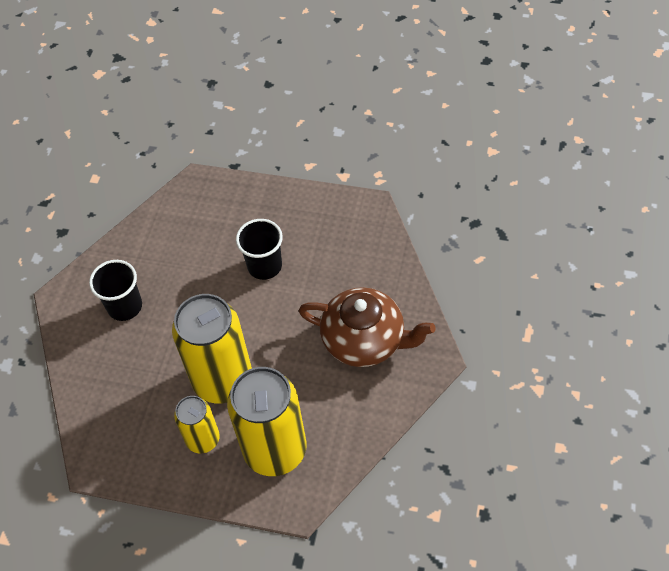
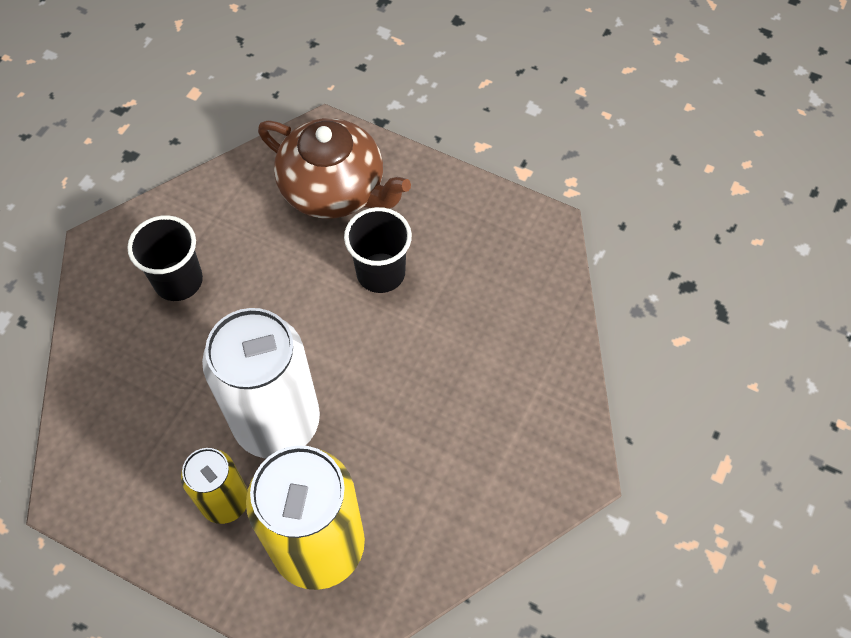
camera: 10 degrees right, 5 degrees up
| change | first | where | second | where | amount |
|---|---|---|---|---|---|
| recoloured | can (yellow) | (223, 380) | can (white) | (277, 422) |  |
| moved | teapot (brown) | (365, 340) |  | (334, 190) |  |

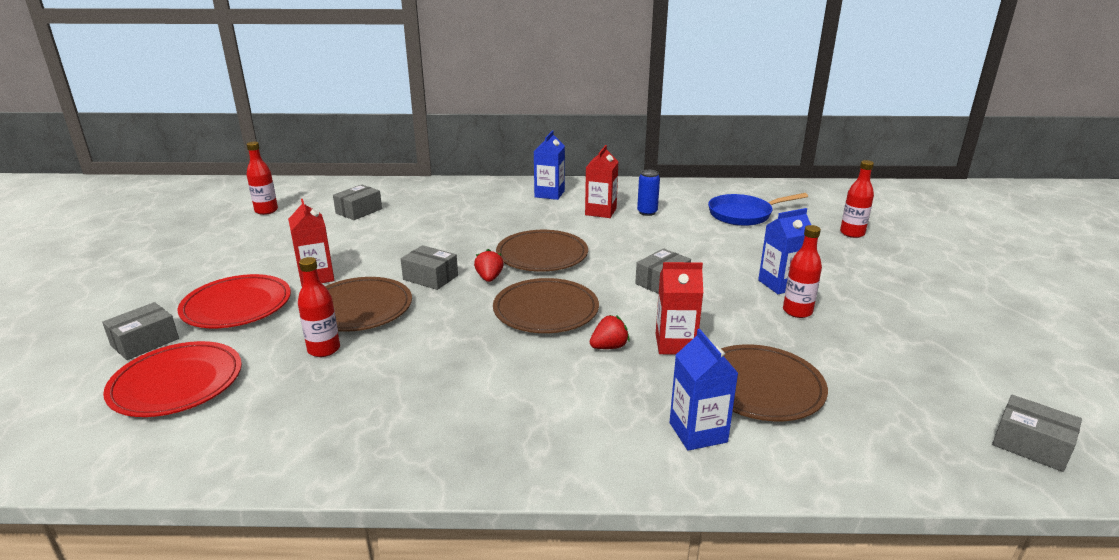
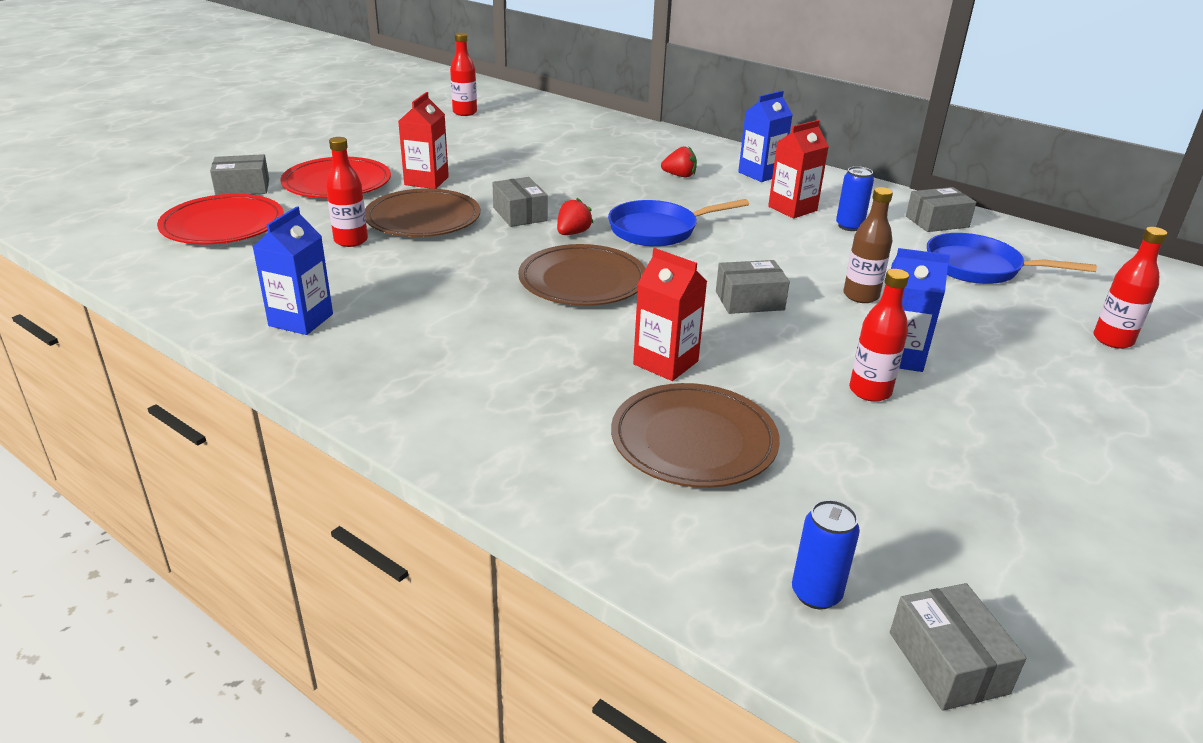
camera: 35 degrees right, 5 degrees up
| change | first | where | second | where | amount |
|---|---|---|---|---|---|
| moved | box (grey) | (359, 211) |  | (937, 222) |  |
| replaced | plate (brown) | (542, 255) | pan (blue) | (658, 230) |  |
| moved | strawberry (red) | (609, 347) |  | (679, 176) |  |
| moved | carton (blue) | (698, 432) |  | (301, 320) |  |
| added |  |  | can (blue) | (816, 594) |  |
| added |  |  | bottle (brown) | (860, 296) |  |

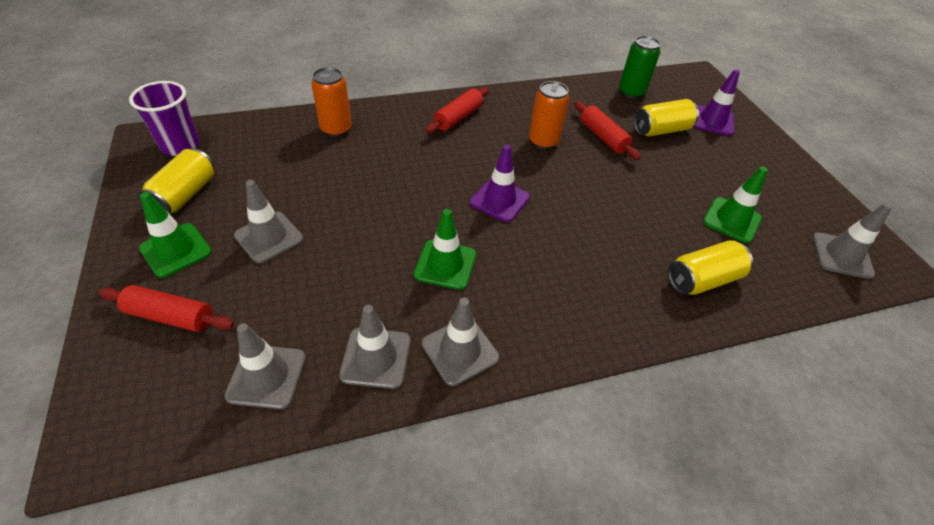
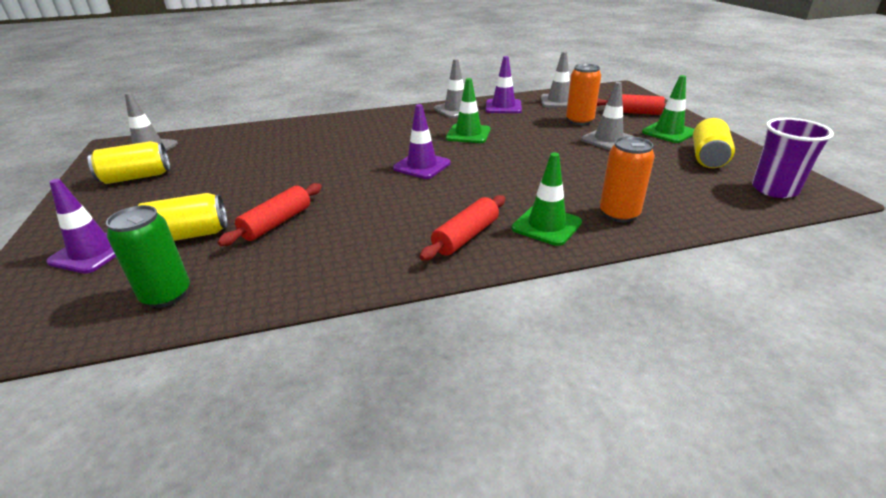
camera: 175 degrees left, 15 degrees down
| change | first | where | second | where | amount |
|---|---|---|---|---|---|
| recoloured | traffic cone (grey) | (376, 358) | traffic cone (purple) | (503, 107) |  |
| moved | can (orange) | (543, 141) |  | (579, 121) |  |
| turned | rolling pin (red) | (603, 137) |  | (277, 223) | 60 degrees clockwise |
| moved | can (yellow) | (702, 279) |  | (136, 177) |  |
| moved | traffic cone (green) | (731, 220) |  | (546, 225) |  |

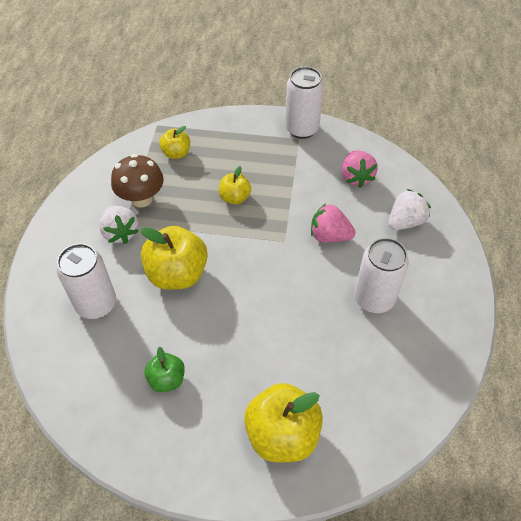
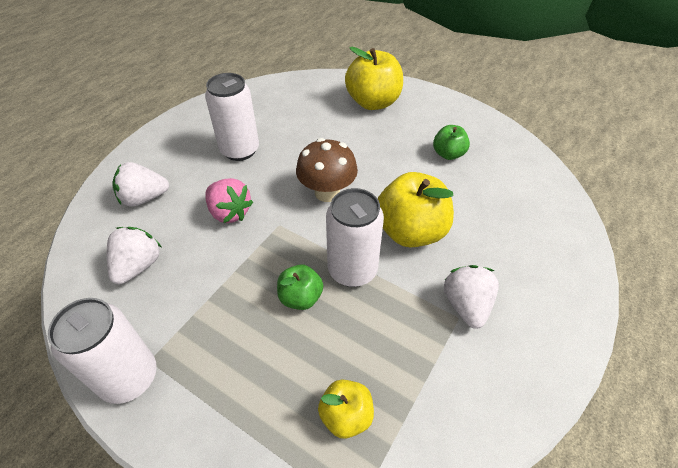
camera: 155 degrees left, 5 degrees down
| change | first | where | second | where | amount |
|---|---|---|---|---|---|
| moved | can (white) | (96, 304) |  | (352, 270) |  |
| moved | mushroom (brown) | (141, 199) |  | (327, 192) |  |
| recoloured | apple (yellow) | (235, 198) | apple (green) | (300, 297) |  |
| recoloured | strawberry (pink) | (356, 177) | strawberry (white) | (138, 266) |  |

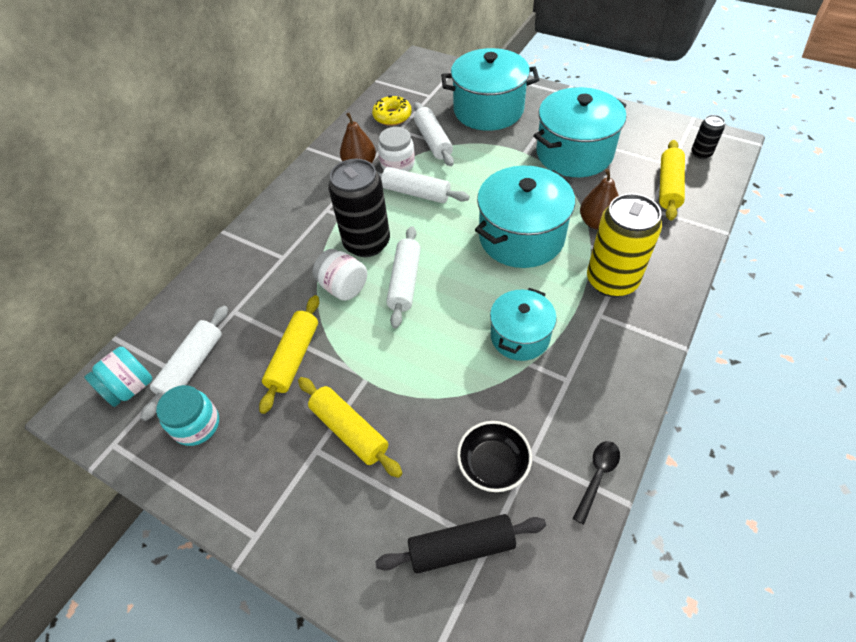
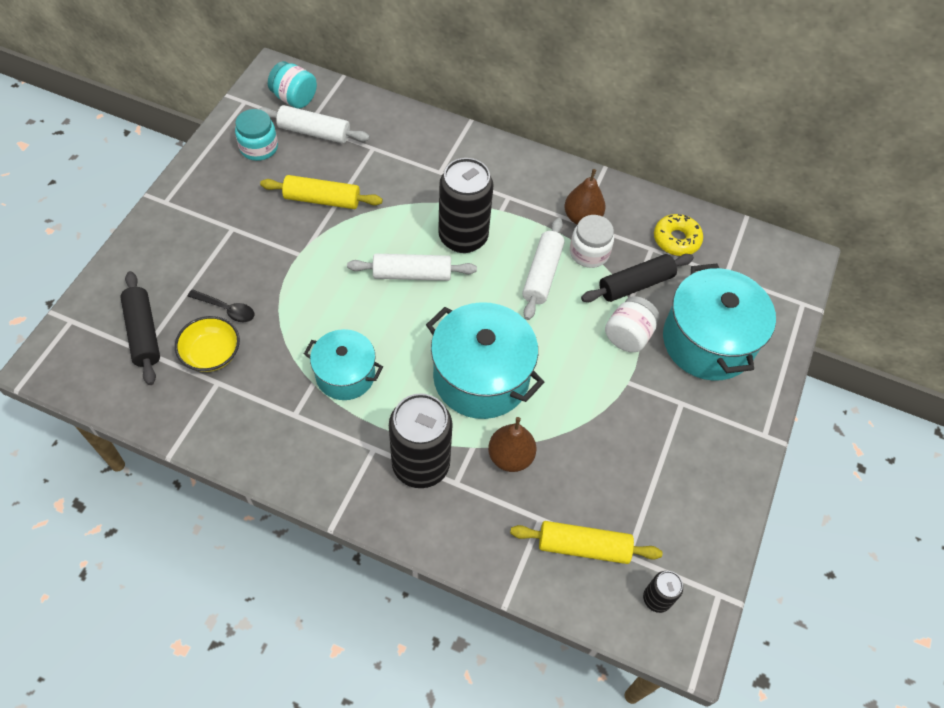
camera: 75 degrees right, 5 degrees up
| change | first | where | second | where | amount |
|---|---|---|---|---|---|
| removed | rolling pin (yellow) | (349, 430) |  |  |  |
| moved | jar (white) | (343, 287) |  | (628, 335) |  |
| recoloured | rolling pin (white) | (433, 141) | rolling pin (black) | (635, 284) |  |
| recoloured | bowl (black) | (493, 464) | bowl (yellow) | (211, 353) |  |
| removed | pot (turquoise) | (574, 153) |  |  |  |
| moved | spoon (black) | (597, 477) |  | (226, 309) |  |
| recoloured | can (yellow) | (611, 281) | can (black) | (421, 464) |  |

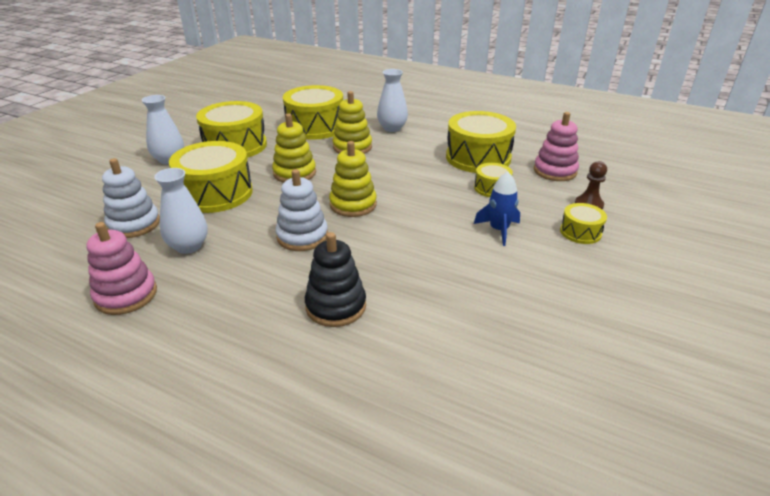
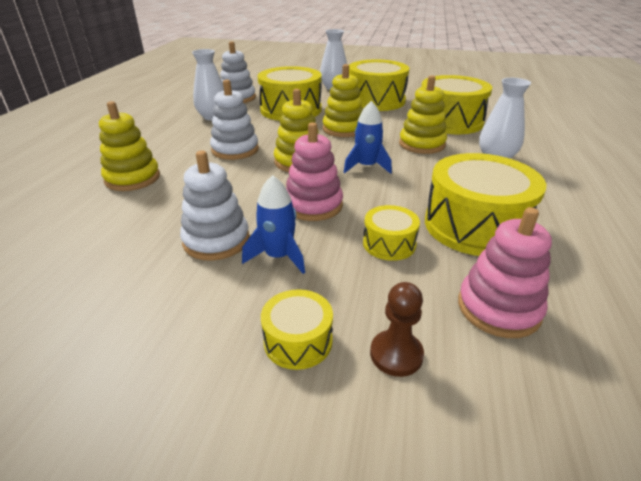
camera: 75 degrees right, 0 degrees up
| change | first | where | second | where | amount |
|---|---|---|---|---|---|
| moved | stacking toy (pink) | (126, 295) |  | (313, 205) |  |
| recoloured | stacking toy (black) | (336, 306) | stacking toy (yellow) | (132, 178) |  |
| added |  |  | stacking toy (white) | (216, 240) |  |
| added |  |  | rocket (blue) | (366, 166) |  |

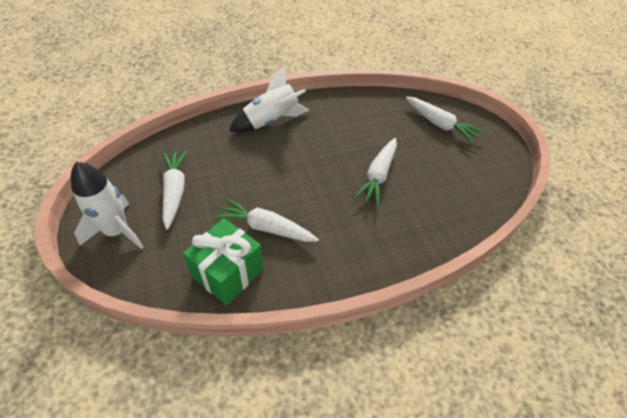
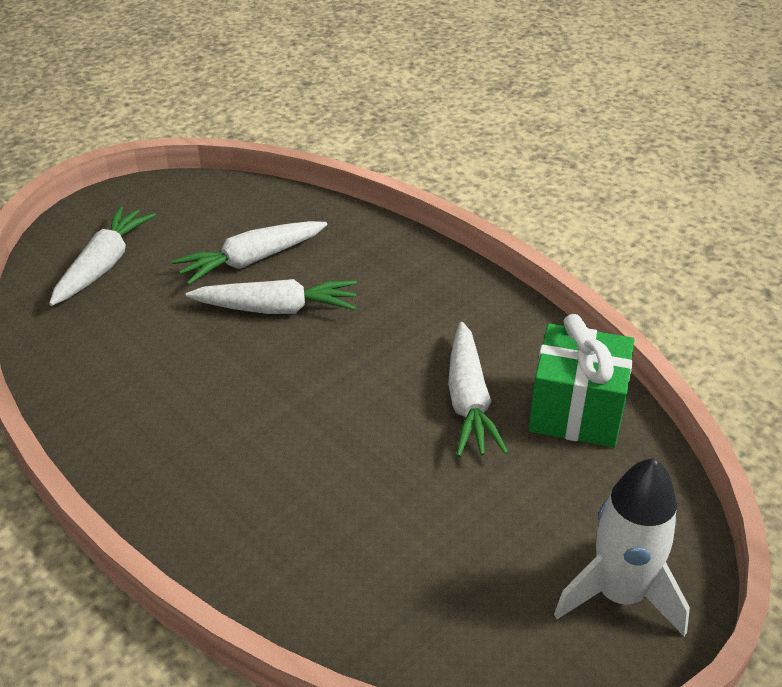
camera: 110 degrees left, 10 degrees down
| change | first | where | second | where | amount |
|---|---|---|---|---|---|
| moved | carrot (white) | (175, 191) |  | (251, 260) |  |
| removed | rocket (white) | (271, 121) |  |  |  |

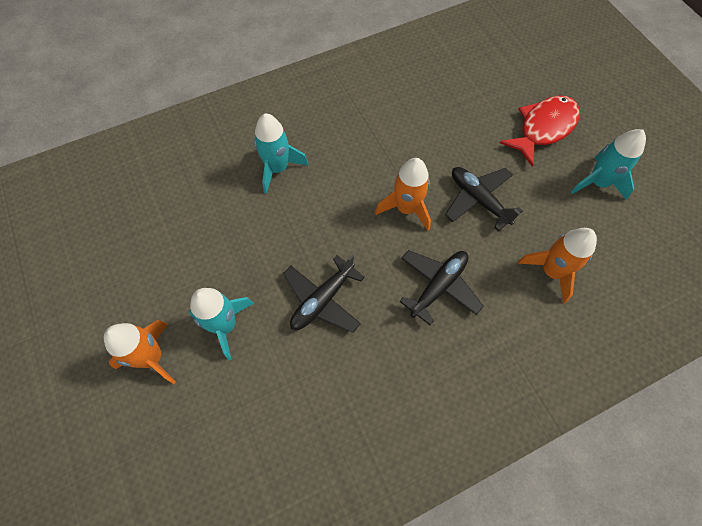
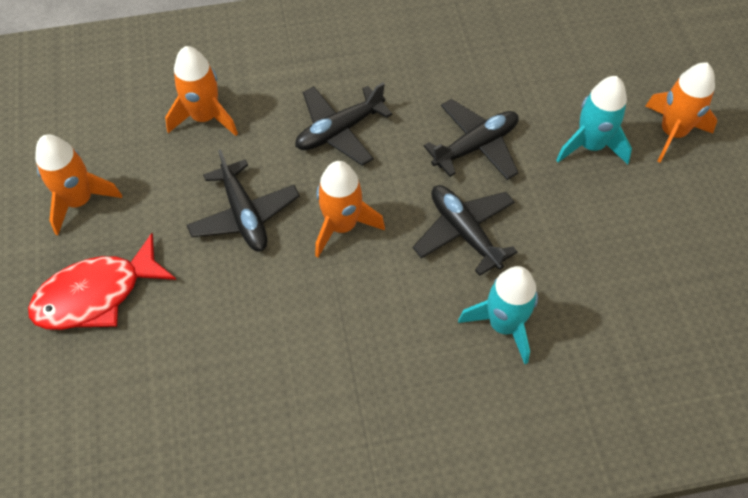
camera: 165 degrees left, 5 degrees down
| change | first | where | second | where | amount |
|---|---|---|---|---|---|
| recoloured | rocket (turquoise) | (598, 183) | rocket (orange) | (79, 201) |  |
| added |  |  | plane (black) | (464, 232) |  |

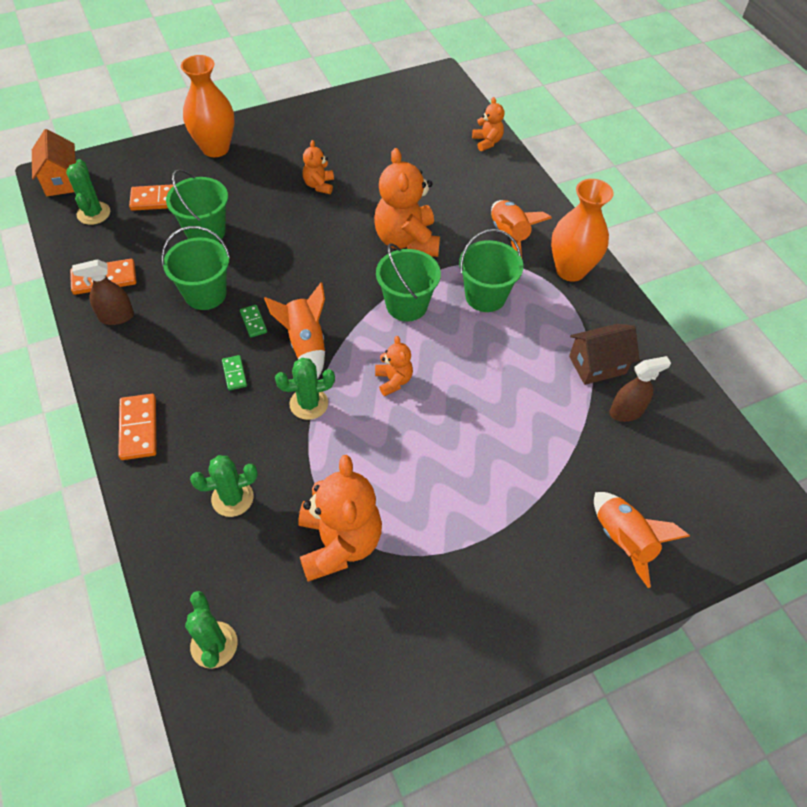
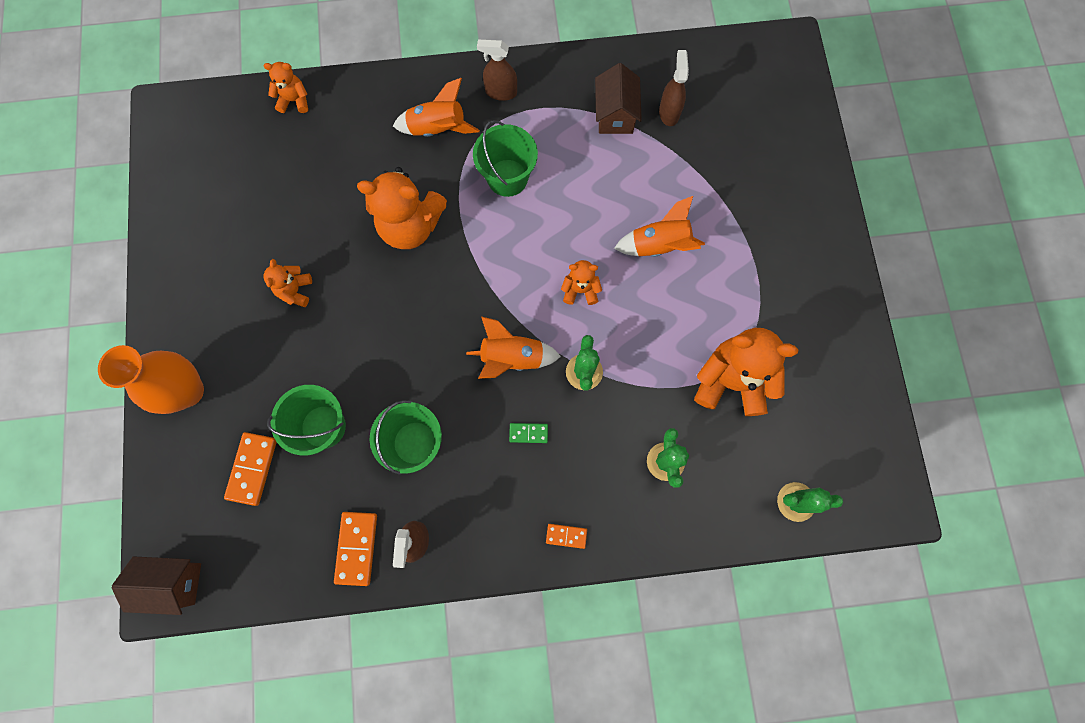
camera: 70 degrees left, 20 degrees up
| change | first | where | second | where | amount |
|---|---|---|---|---|---|
| recoloured | house (orange) | (62, 180) | house (brown) | (173, 582) |  |
| removed | cactus (green) | (93, 213) |  |  |  |
| resized | domino (orange) | (138, 428) |  | (566, 536) | x0.57 |
| removed | domino (green) | (253, 322) |  |  |  |
| turned | teddy bear (orange) | (319, 185) |  | (295, 291) | 75 degrees clockwise |
| removed | bucket (green) | (406, 305) |  |  |  |
| replaced | vase (orange) | (570, 270) | spray bottle (brown) | (501, 92) |  |
| moved | rocket (orange) | (623, 540) |  | (659, 245) |  |

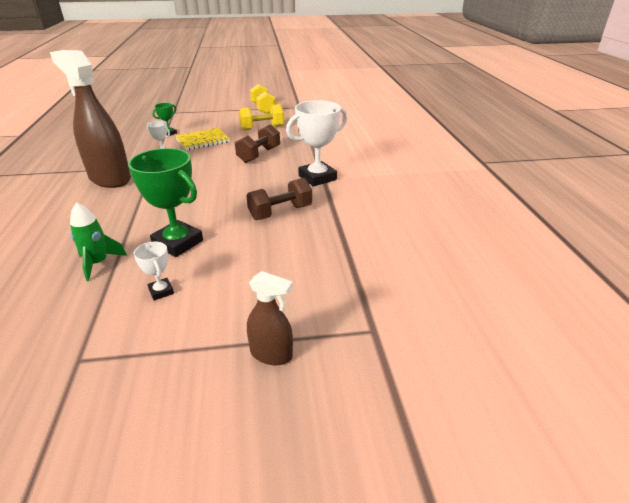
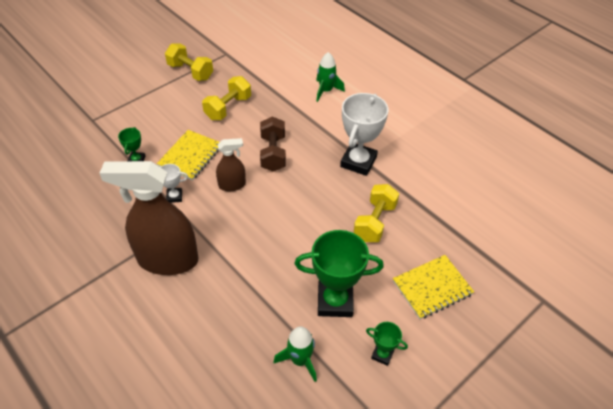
camera: 35 degrees left, 15 degrees up
| change | first | where | second | where | amount |
|---|---|---|---|---|---|
| recoloured | trophy (white) | (161, 291) | trophy (green) | (382, 354) |  |
| recoloured | dumbbell (brown) | (280, 212) | dumbbell (yellow) | (375, 222) |  |
| moved | spray bottle (brown) | (271, 354) |  | (232, 185) |  |
| added |  |  | rocket (green) | (326, 91) |  |
| added |  |  | notebook (yellow) | (432, 288) |  |

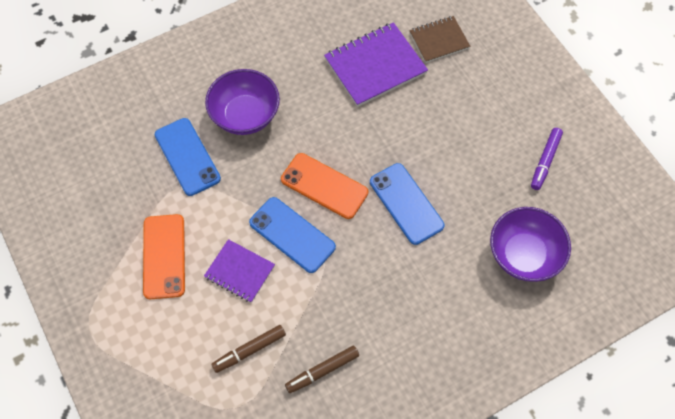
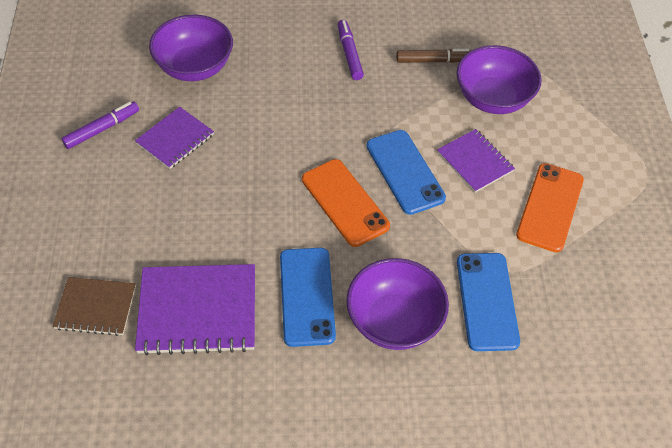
camera: 155 degrees left, 10 degrees down
| change | first | where | second | where | amount |
|---|---|---|---|---|---|
| replaced | marker (brown) | (249, 350) | bowl (purple) | (493, 98) |  |
| moved | phone (blue) | (406, 203) |  | (307, 296) |  |
| added |  |  | notebook (purple) | (175, 139) |  |
| added |  |  | marker (purple) | (349, 54) |  |

